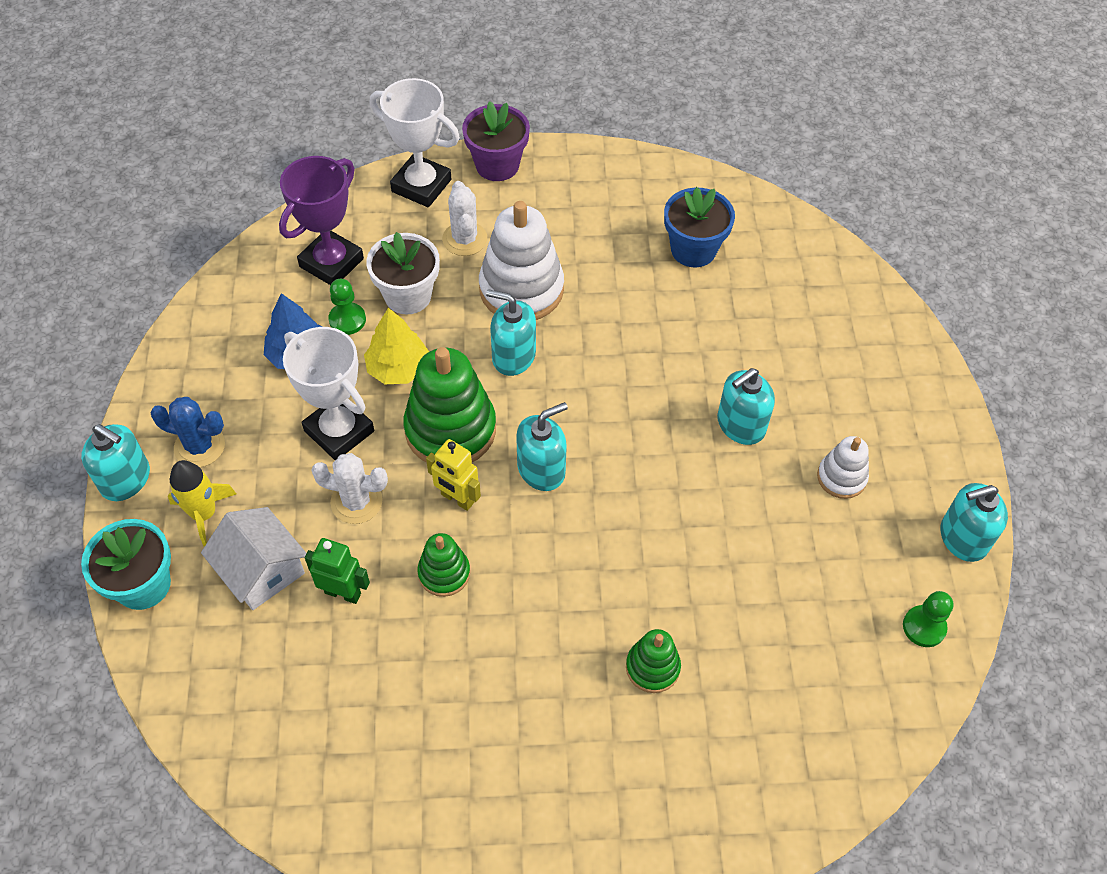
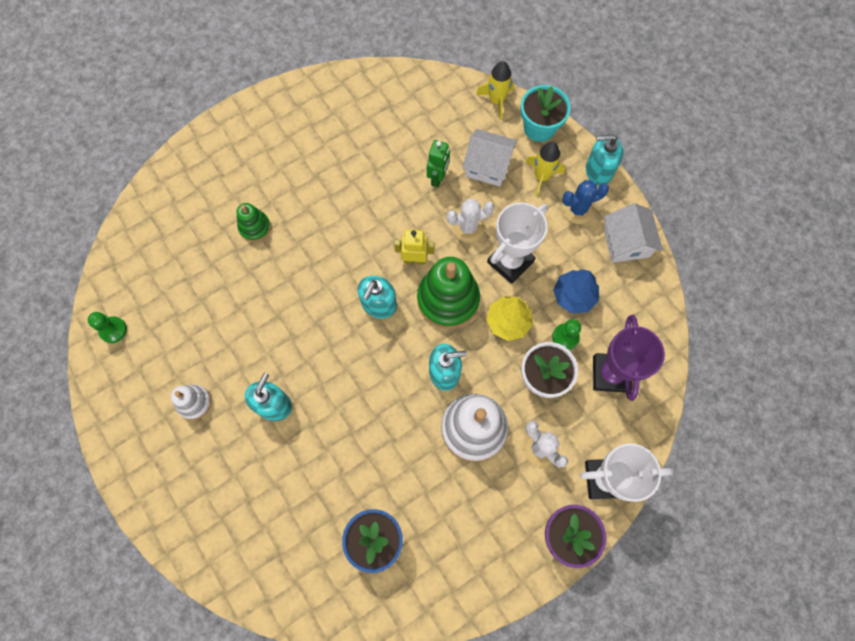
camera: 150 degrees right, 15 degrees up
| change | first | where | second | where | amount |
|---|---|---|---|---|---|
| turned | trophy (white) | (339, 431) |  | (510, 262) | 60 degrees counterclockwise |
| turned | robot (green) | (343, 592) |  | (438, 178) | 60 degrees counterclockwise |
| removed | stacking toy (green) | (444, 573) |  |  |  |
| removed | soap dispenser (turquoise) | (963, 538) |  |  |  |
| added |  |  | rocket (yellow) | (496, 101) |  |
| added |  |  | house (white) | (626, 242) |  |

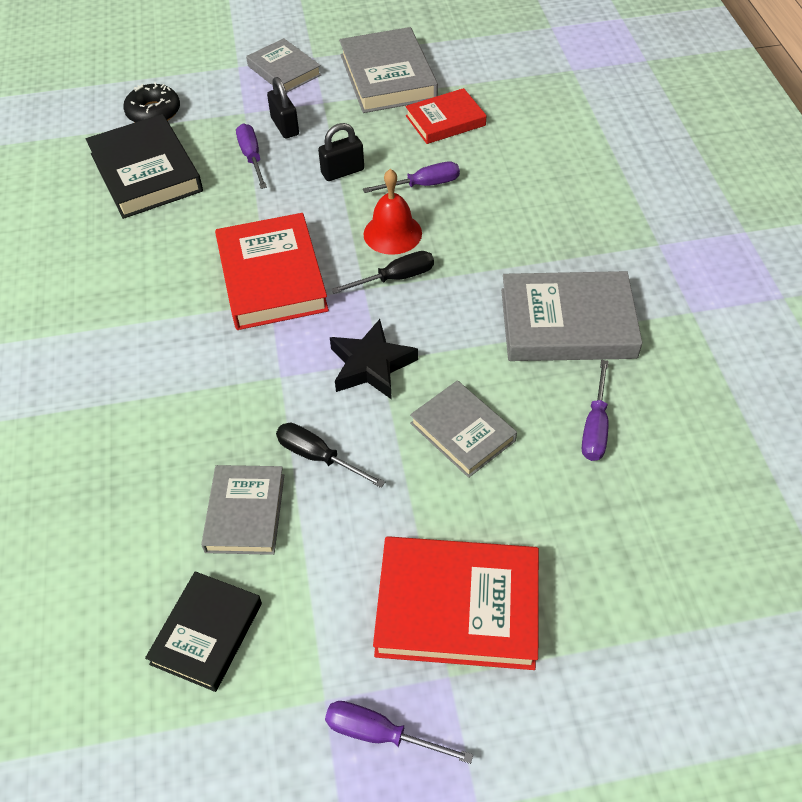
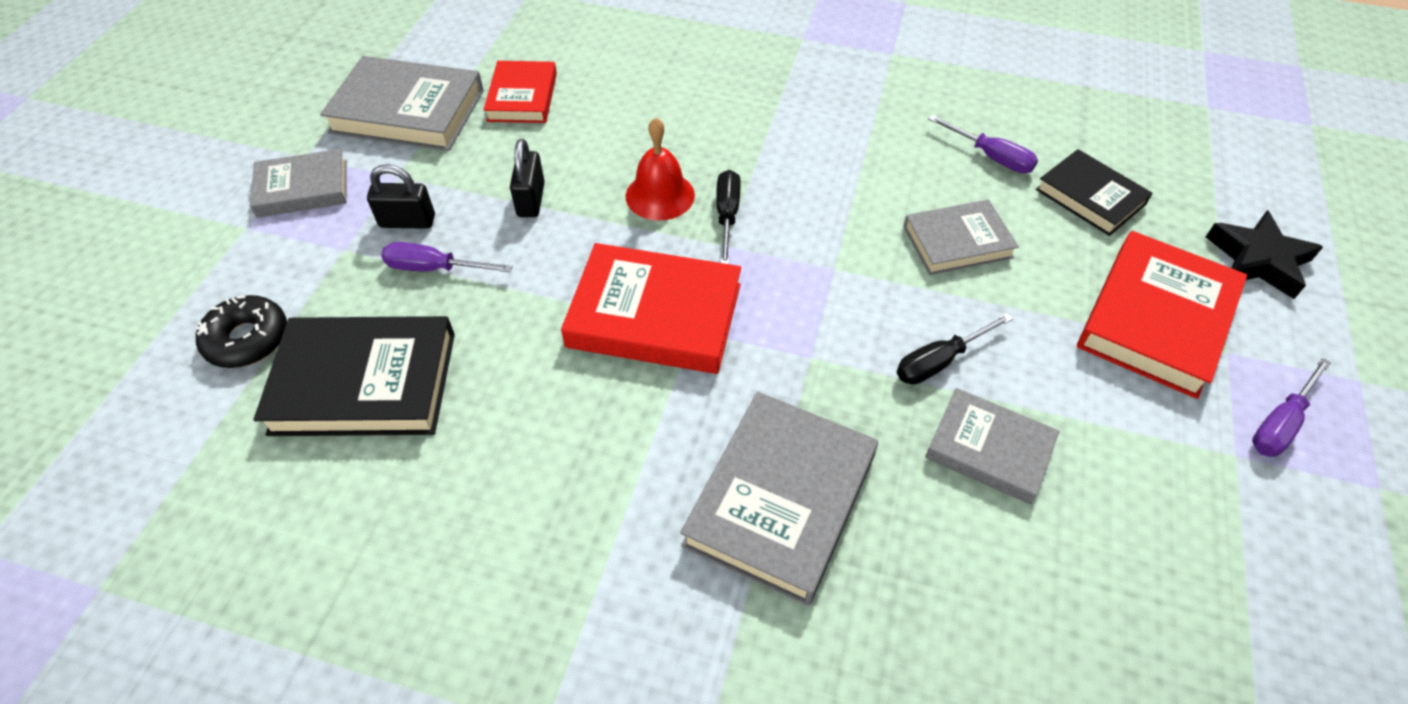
camera: 65 degrees left, 0 degrees up
| change | first | where | second | where | amount |
|---|---|---|---|---|---|
| moved | book (black) | (207, 633) |  | (1090, 197) |  |
| moved | star (black) | (371, 365) |  | (1258, 260) |  |
| removed | screwdriver (purple) | (423, 185) |  |  |  |
| moved | book (grey) | (567, 323) |  | (780, 500) |  |

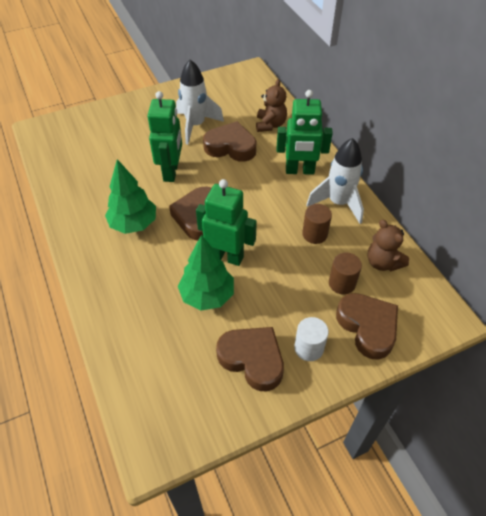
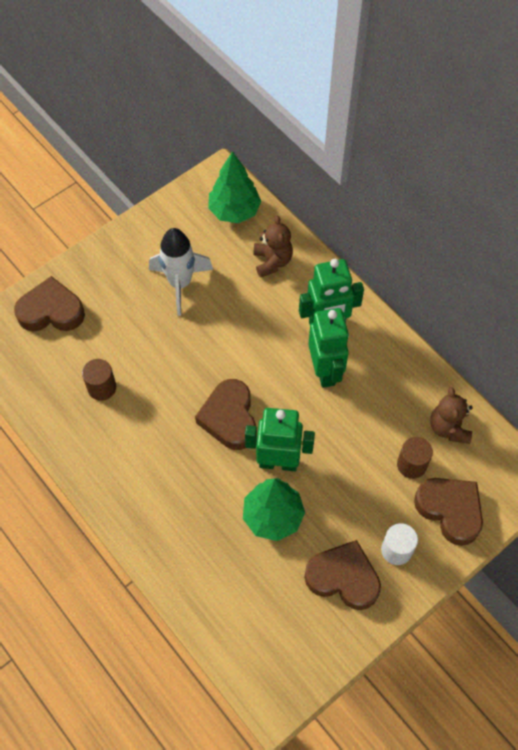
camera: 15 degrees left, 10 degrees up
| change | first | where | second | where | amount |
|---|---|---|---|---|---|
| moved | tree (green) | (133, 224) |  | (234, 211) |  |
| moved | robot (green) | (171, 172) |  | (325, 371) |  |
| moved | heart (brown) | (231, 147) |  | (51, 311) |  |
| moved | cylinder (brown) | (314, 234) |  | (102, 387) |  |
| removed | rocket (white) | (338, 203) |  |  |  |
| turned | teddy bear (brown) | (382, 262) |  | (449, 427) | 45 degrees clockwise |

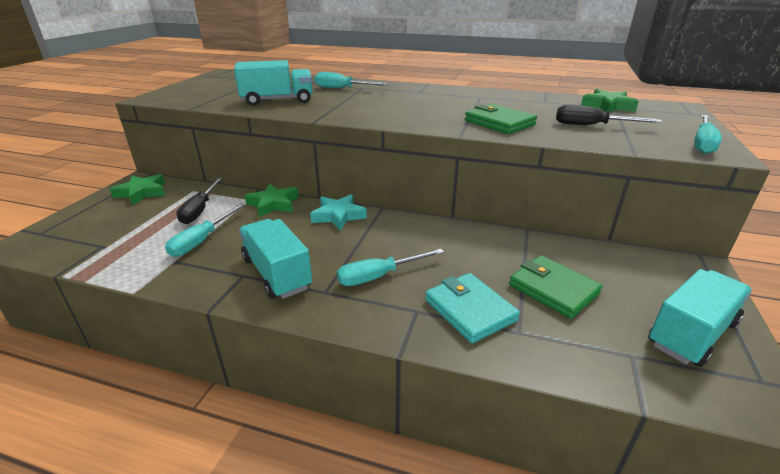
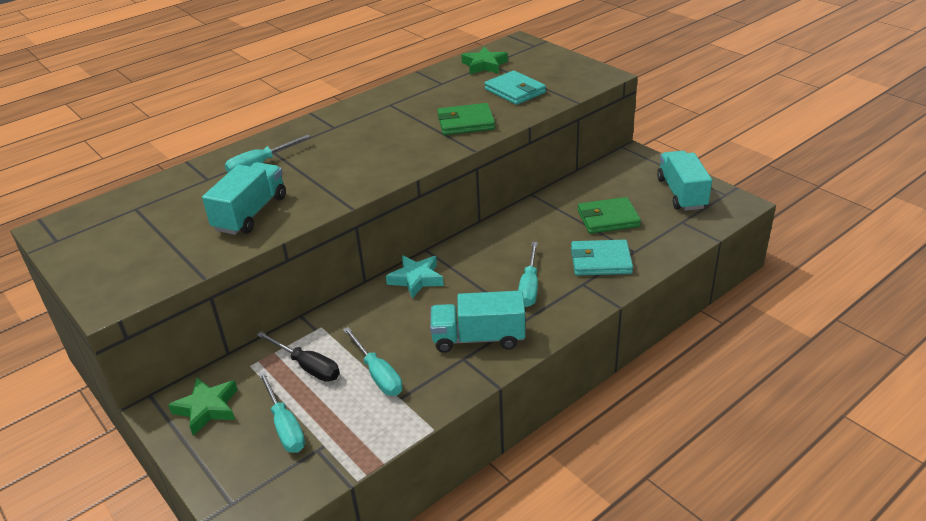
camera: 55 degrees left, 5 degrees up
| change | first | where | second | where | amount |
|---|---|---|---|---|---|
| removed | star (green) | (273, 204) |  |  |  |
| replaced | screwdriver (black) | (591, 126) | wallet (turquoise) | (515, 91) |  |
| moved | screwdriver (turquoise) | (702, 143) |  | (285, 426) |  |

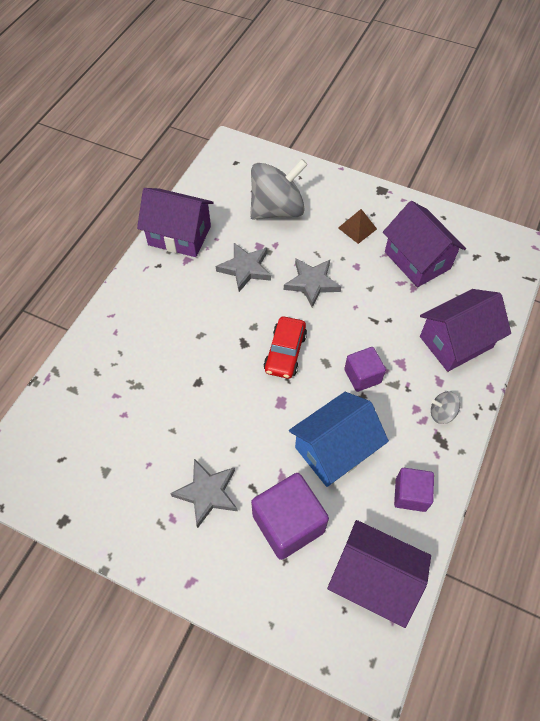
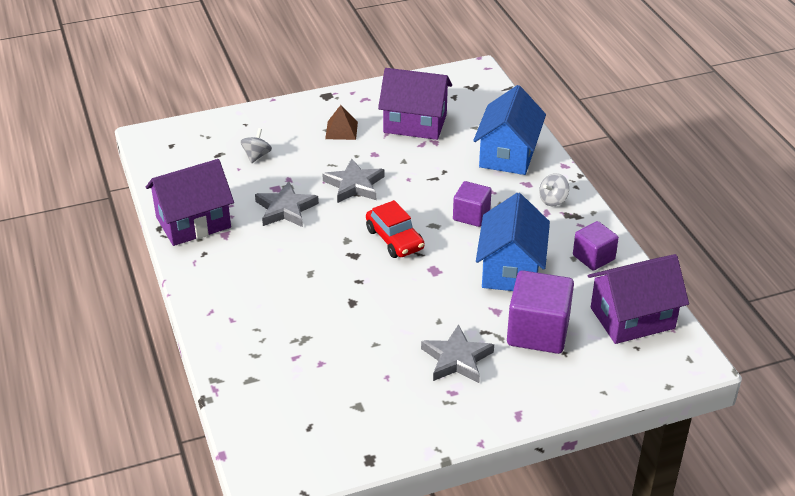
camera: 45 degrees left, 20 degrees down
| change | first | where | second | where | amount |
|---|---|---|---|---|---|
| resized | spinning top (grey) | (277, 209) |  | (256, 156) | x0.42 |
| recoloured | house (purple) | (456, 342) | house (blue) | (508, 154) |  |

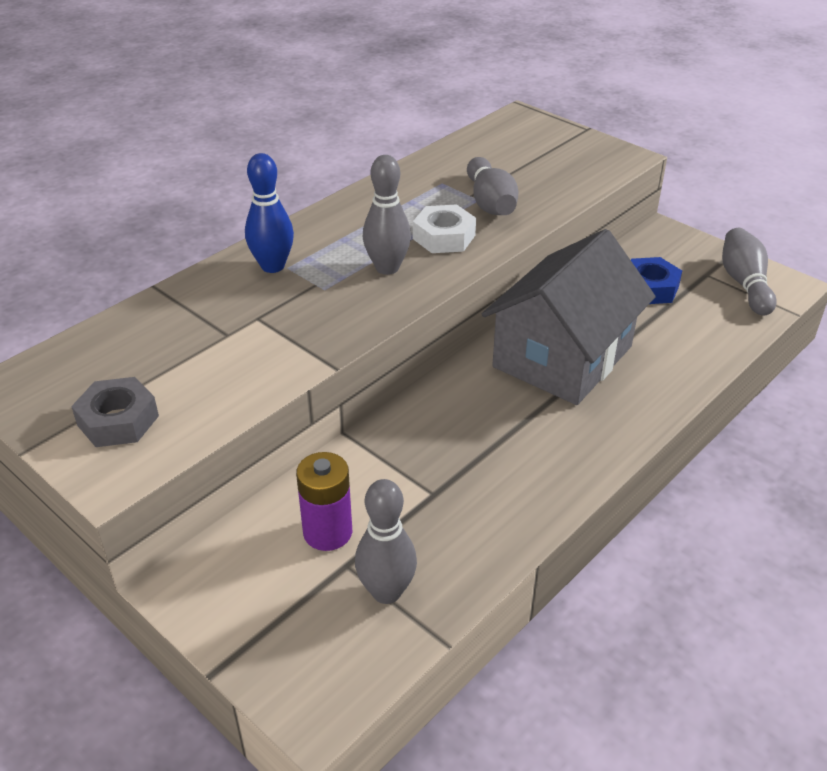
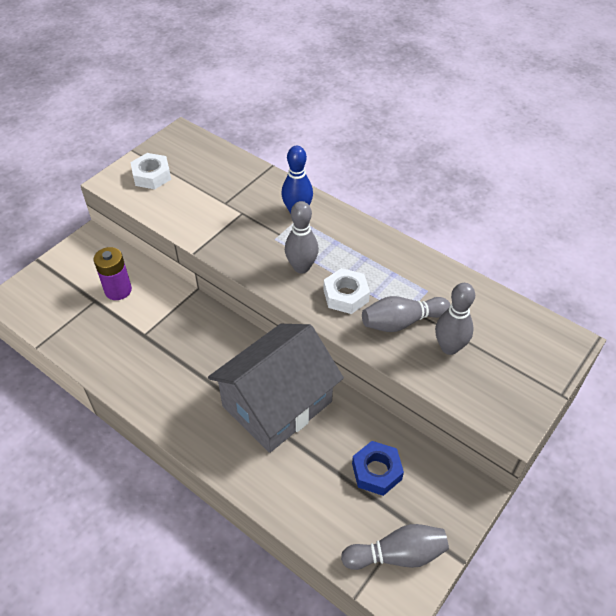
camera: 85 degrees right, 10 degrees up
| change | first | where | second | where | amount |
|---|---|---|---|---|---|
| recoloured | nut (grey) | (118, 421) | nut (white) | (152, 176) |  |
| moved | bowling pin (grey) | (386, 592) |  | (449, 347) |  |
| turned | house (grey) | (562, 357) |  | (277, 404) | 75 degrees counterclockwise |

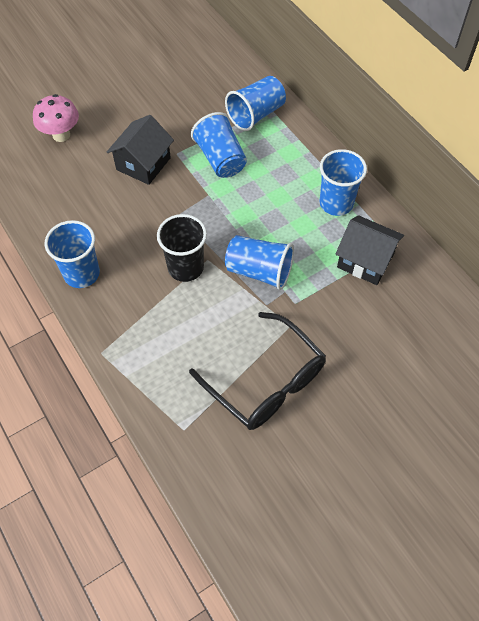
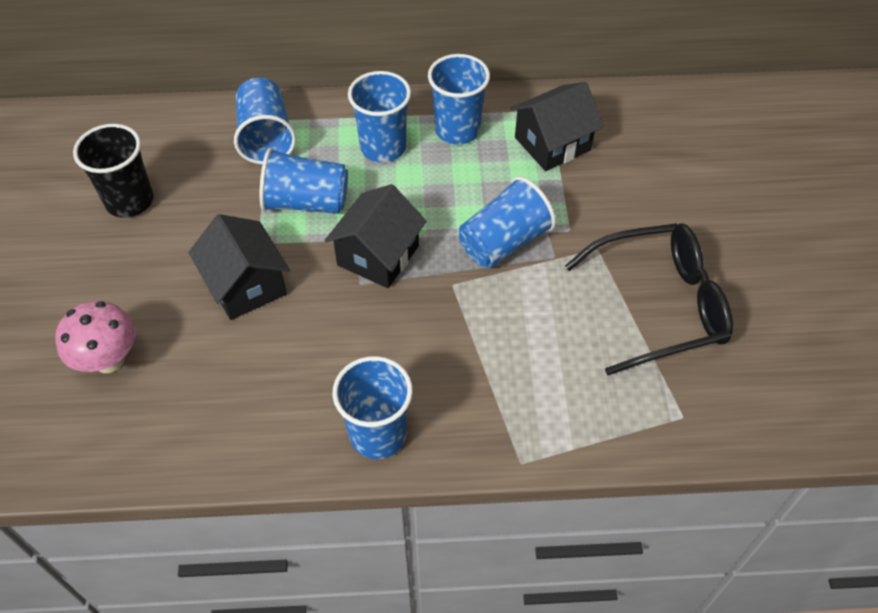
camera: 60 degrees left, 5 degrees down
| change | first | where | second | where | amount |
|---|---|---|---|---|---|
| moved | cup (black) | (185, 267) |  | (130, 201) |  |
| added |  |  | house (black) | (378, 255) |  |
| added |  |  | cup (blue) | (383, 147) |  |

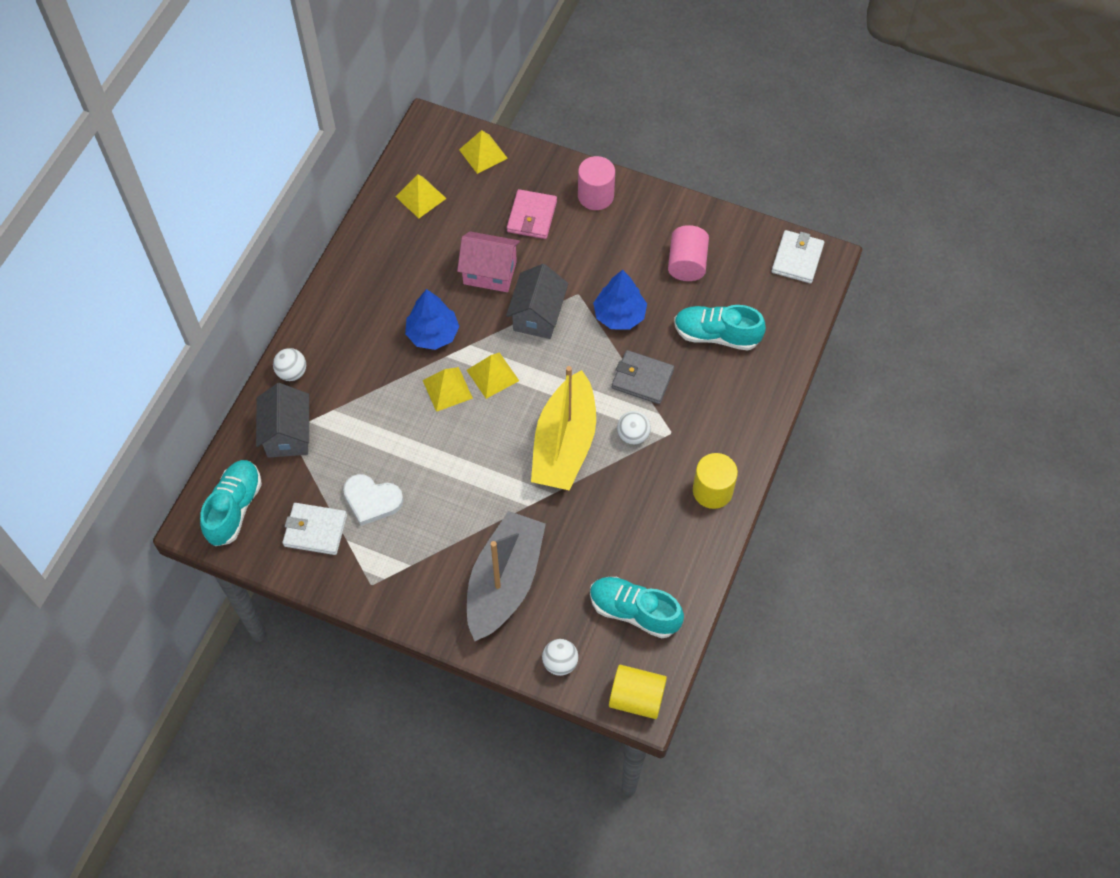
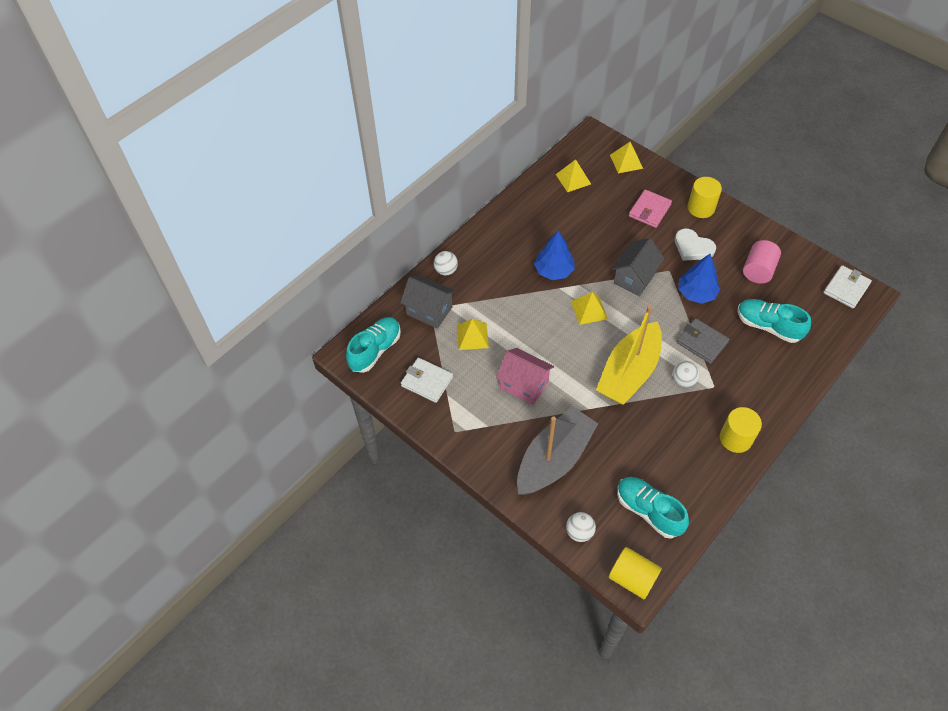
camera: 20 degrees right, 5 degrees down
| change | first | where | second | where | amount |
|---|---|---|---|---|---|
| turned | house (grey) | (288, 434) |  | (429, 311) | 75 degrees counterclockwise |
| moved | heart (white) | (372, 500) |  | (693, 247) |  |
| moved | pyramid (yellow) | (447, 389) |  | (472, 336) |  |
| moved | house (pink) | (490, 273) |  | (524, 384) |  |
| recoloured | cylinder (pink) | (595, 196) | cylinder (yellow) | (701, 208) |  |

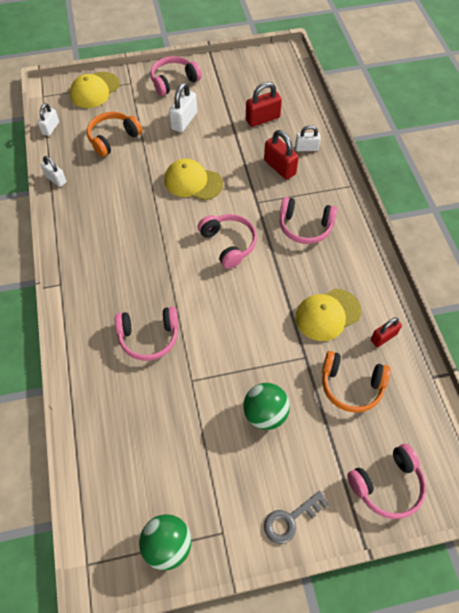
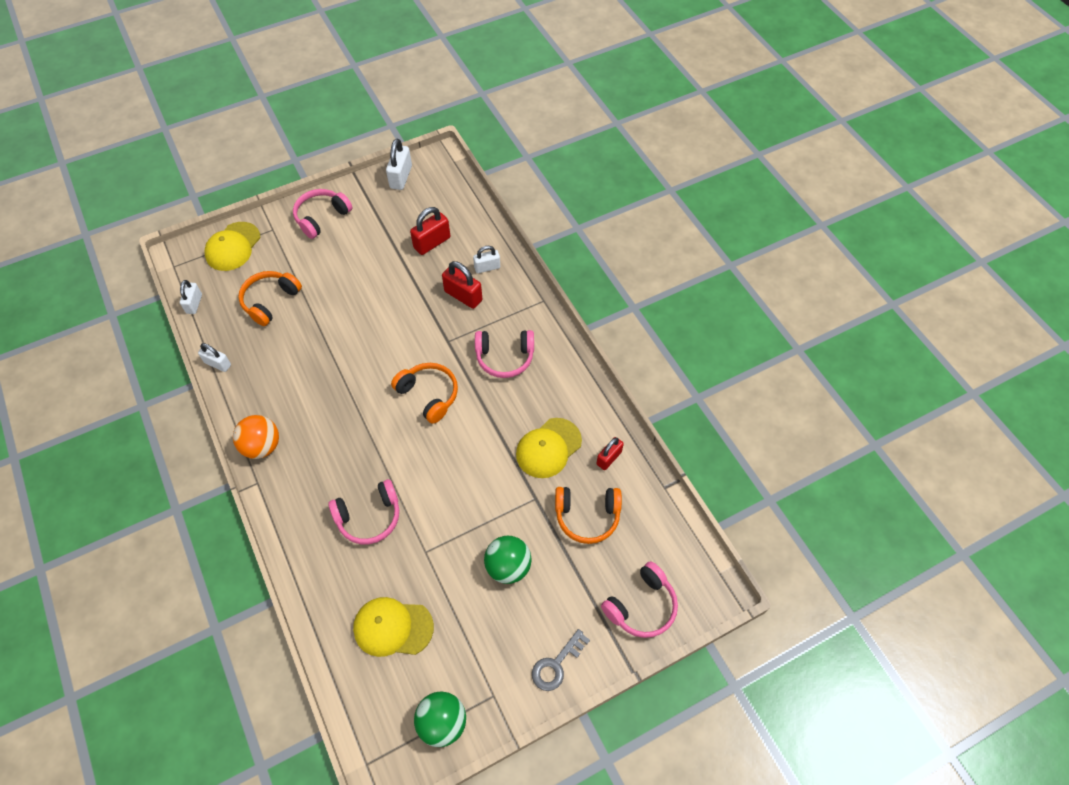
camera: 15 degrees left, 0 degrees up
| change | first | where | second | where | amount |
|---|---|---|---|---|---|
| moved | cap (yellow) | (193, 182) |  | (393, 627) |  |
| moved | padlock (white) | (184, 121) |  | (401, 177) |  |
| recoloured | headphones (pink) | (228, 244) | headphones (orange) | (428, 395) |  |
| added |  |  | ball (orange) | (262, 446) |  |

